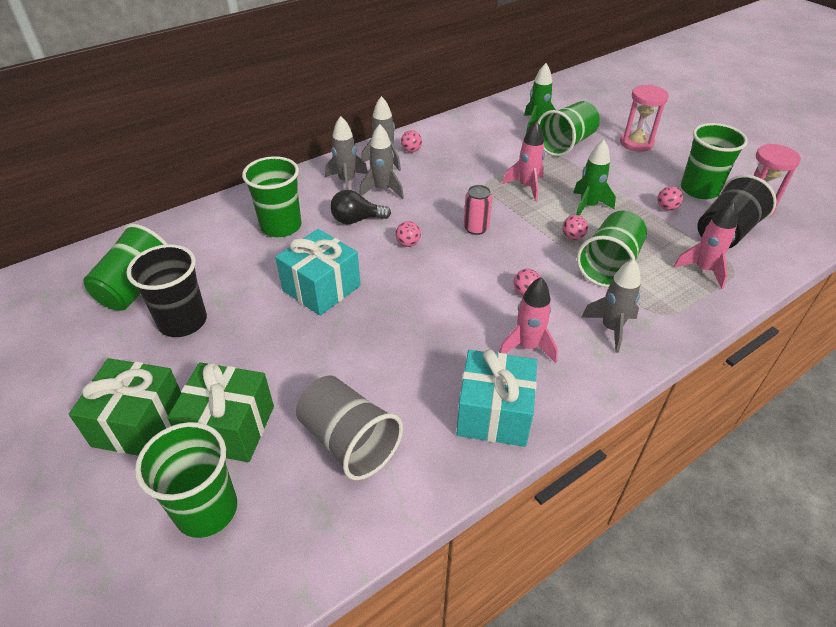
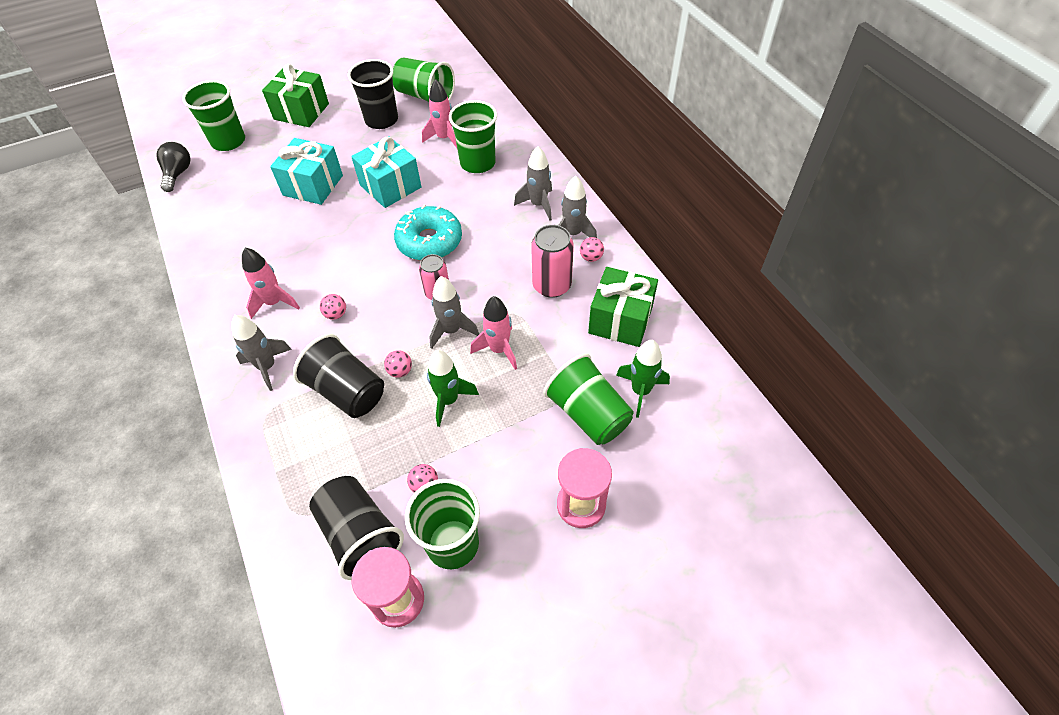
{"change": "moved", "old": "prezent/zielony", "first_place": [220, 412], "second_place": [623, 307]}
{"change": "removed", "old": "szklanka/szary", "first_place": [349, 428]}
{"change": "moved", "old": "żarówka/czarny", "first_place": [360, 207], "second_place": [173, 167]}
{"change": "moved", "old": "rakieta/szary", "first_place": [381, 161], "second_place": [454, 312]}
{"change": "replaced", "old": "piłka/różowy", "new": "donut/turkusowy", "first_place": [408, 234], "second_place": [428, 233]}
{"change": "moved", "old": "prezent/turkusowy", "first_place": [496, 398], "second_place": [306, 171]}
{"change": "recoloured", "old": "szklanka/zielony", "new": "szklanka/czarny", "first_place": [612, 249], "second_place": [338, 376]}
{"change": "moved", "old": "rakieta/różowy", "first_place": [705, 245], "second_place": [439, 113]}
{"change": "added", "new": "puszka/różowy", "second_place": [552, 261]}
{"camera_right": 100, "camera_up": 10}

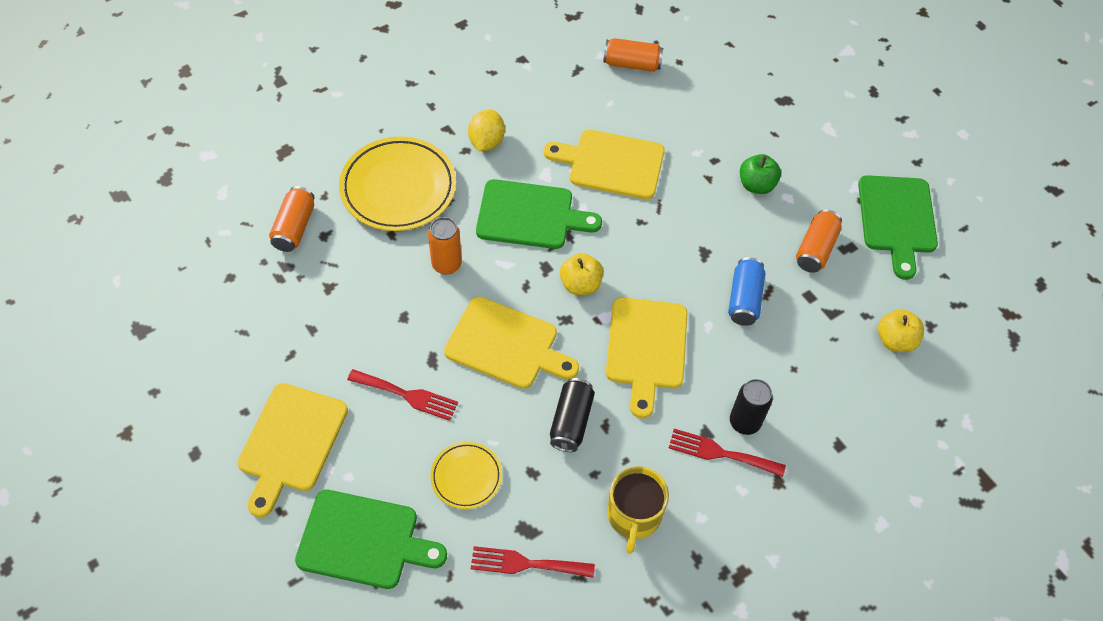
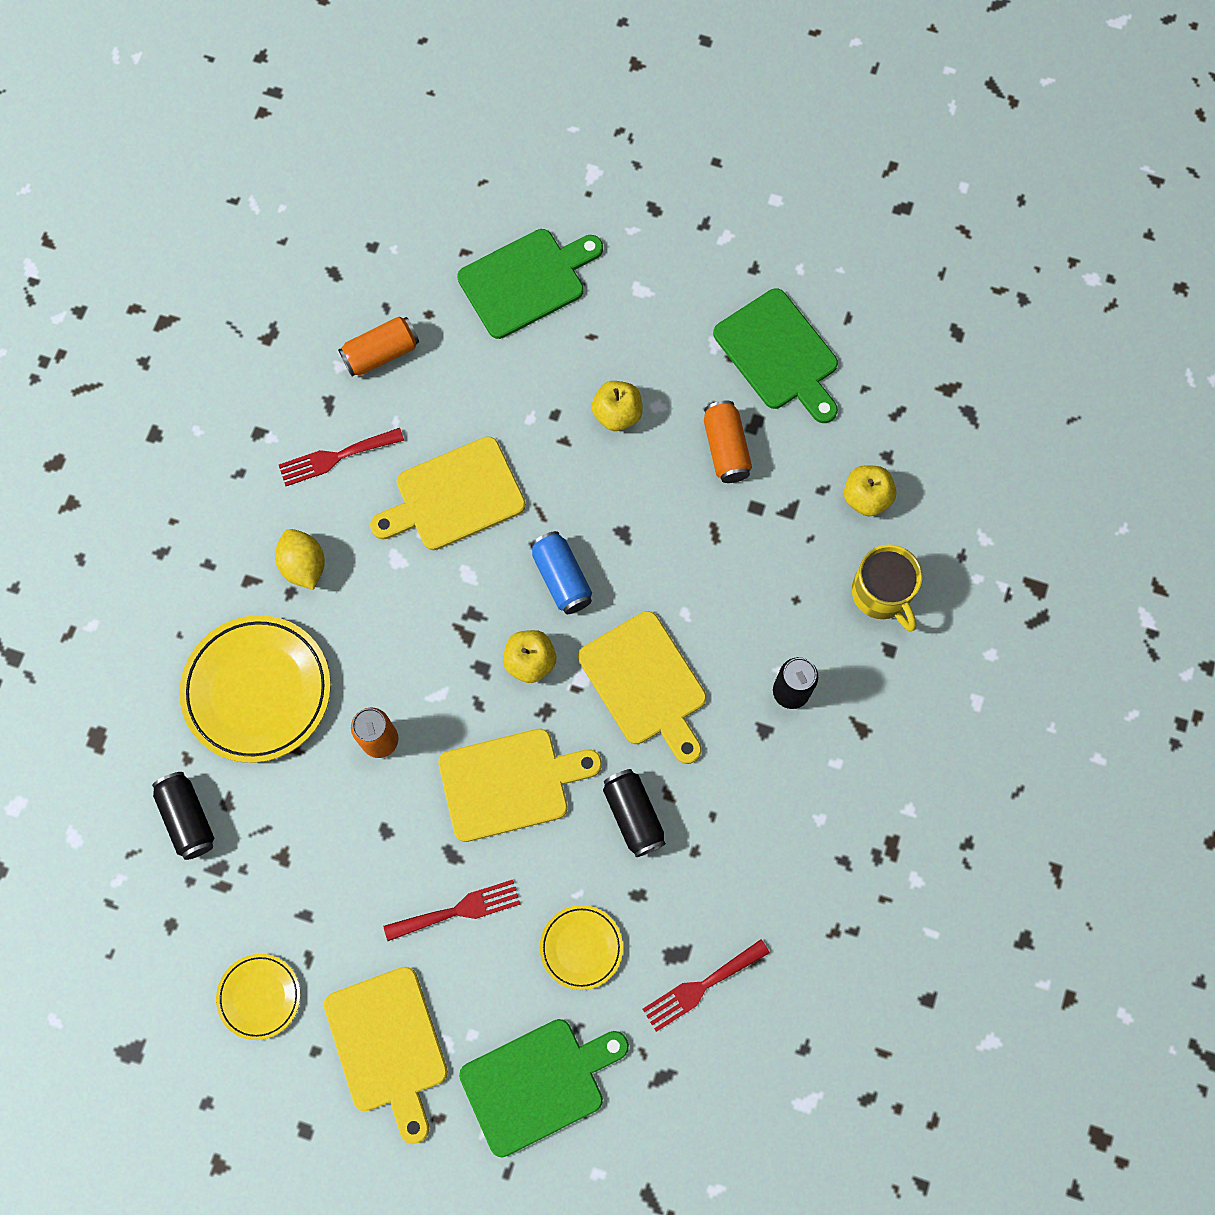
{"change": "recoloured", "old": "puszka/pomarańczowy", "new": "puszka/czarny", "first_place": [292, 219], "second_place": [183, 816]}
{"change": "moved", "old": "deska do krojenia/zielony", "first_place": [539, 214], "second_place": [530, 284]}
{"change": "moved", "old": "kubek/żółty", "first_place": [638, 510], "second_place": [887, 587]}
{"change": "moved", "old": "widelec/czerwony", "first_place": [727, 453], "second_place": [341, 457]}
{"change": "moved", "old": "puszka/niebieski", "first_place": [746, 291], "second_place": [561, 572]}
{"change": "recoloured", "old": "jabłko/zielony", "new": "jabłko/żółty", "first_place": [760, 174], "second_place": [617, 406]}
{"change": "added", "new": "talerz/żółty", "second_place": [258, 997]}
{"camera_right": -35, "camera_up": 15}

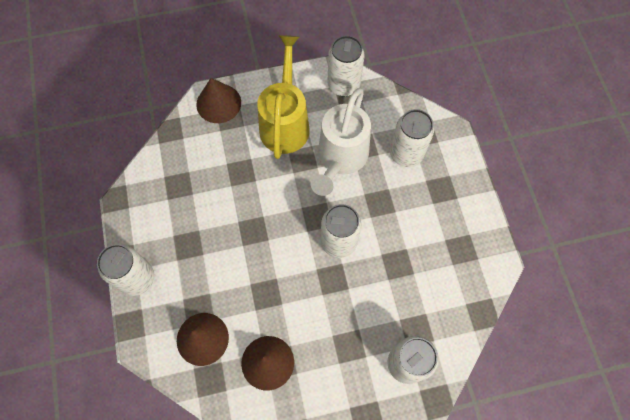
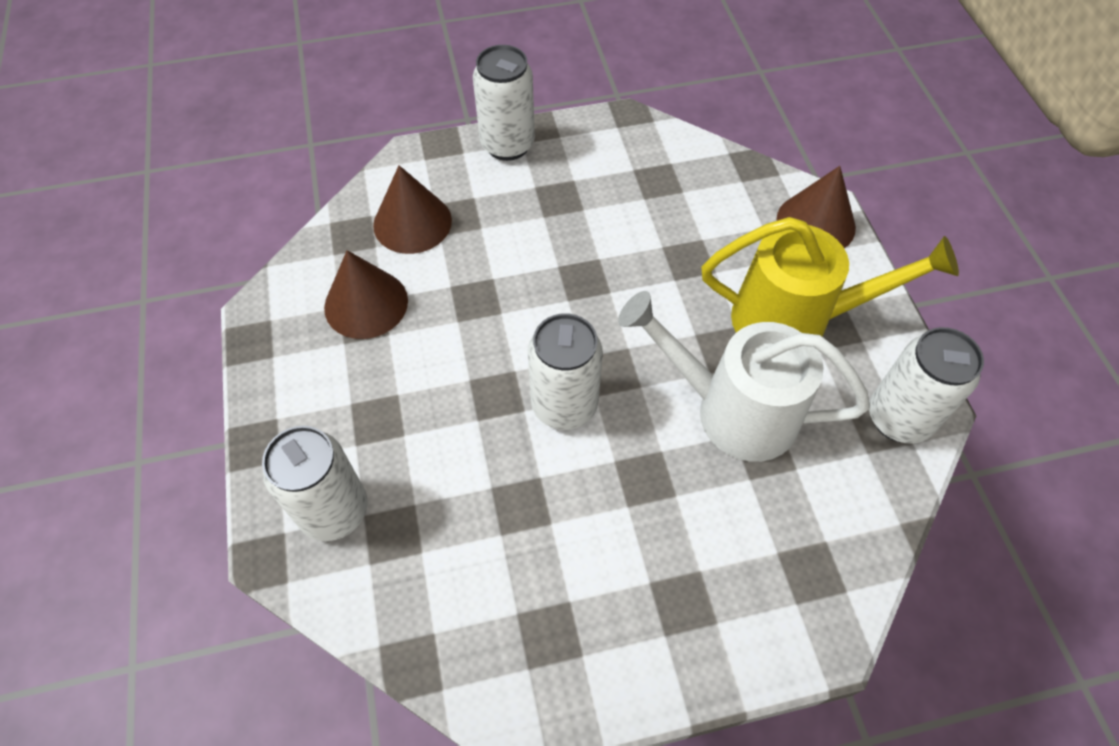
{"change": "removed", "old": "puszka/biały", "first_place": [412, 138]}
{"camera_right": 90, "camera_up": -10}

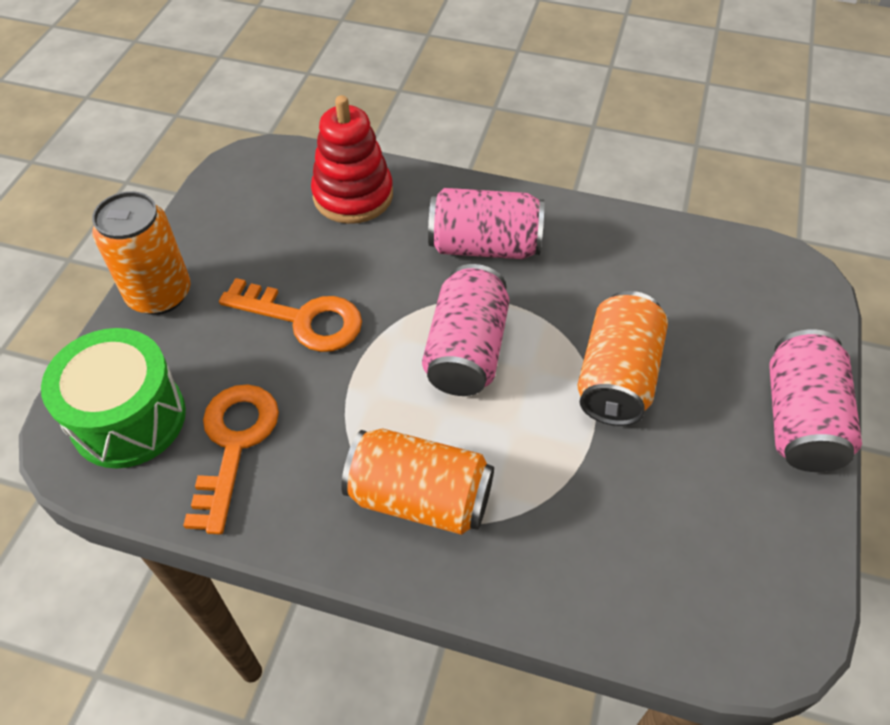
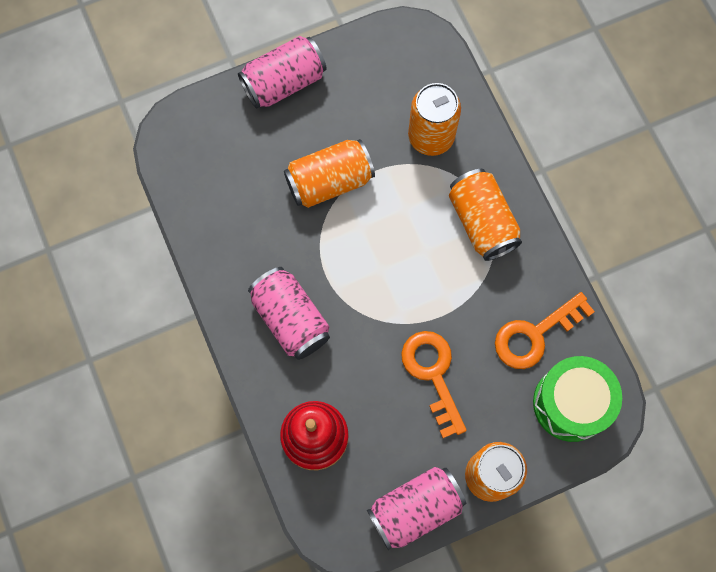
{"change": "moved", "old": "puszka/różowy", "first_place": [465, 330], "second_place": [416, 508]}
{"change": "added", "new": "puszka/pomarańczowy", "second_place": [434, 119]}
{"camera_right": -130, "camera_up": 20}

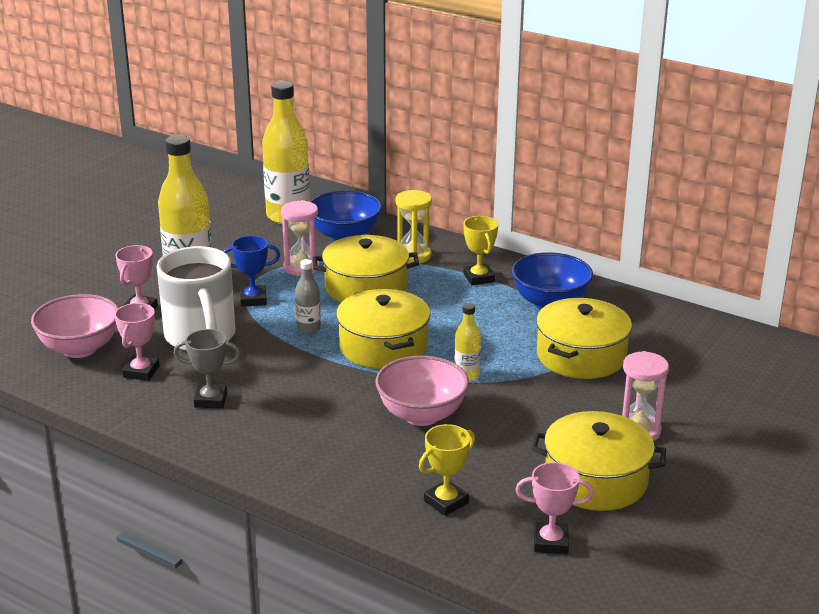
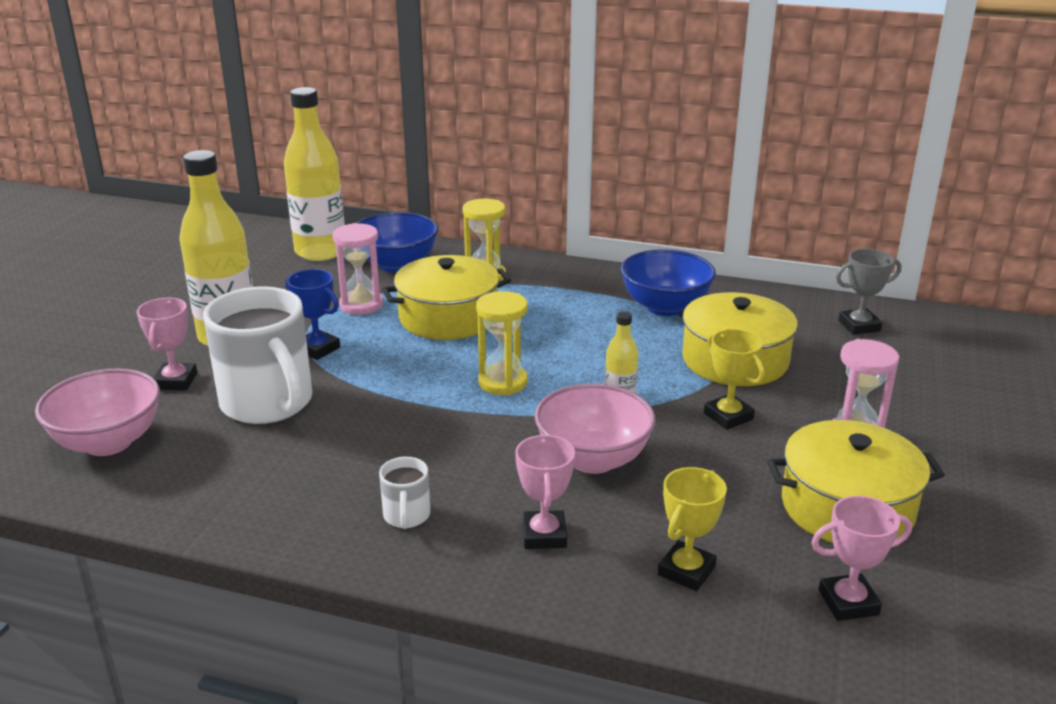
{"change": "moved", "old": "puchar/różowy", "first_place": [137, 342], "second_place": [545, 492]}
{"change": "moved", "old": "puchar/szary", "first_place": [207, 368], "second_place": [868, 291]}
{"change": "turned", "old": "puchar/niebieski", "first_place": [251, 271], "second_place": [313, 314], "degrees": 60}
{"change": "removed", "old": "butelka/szary", "first_place": [308, 296]}
{"change": "replaced", "old": "garnek/żółty", "new": "klepsydra/żółty", "first_place": [383, 329], "second_place": [502, 343]}
{"change": "moved", "old": "puchar/żółty", "first_place": [480, 250], "second_place": [734, 379]}
{"change": "added", "new": "kubek/biały", "second_place": [404, 493]}
{"camera_right": -15, "camera_up": 0}

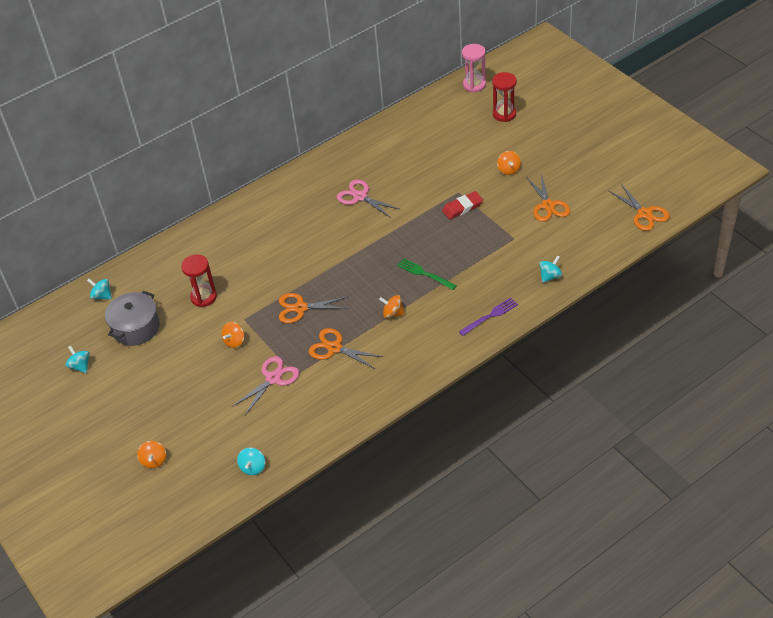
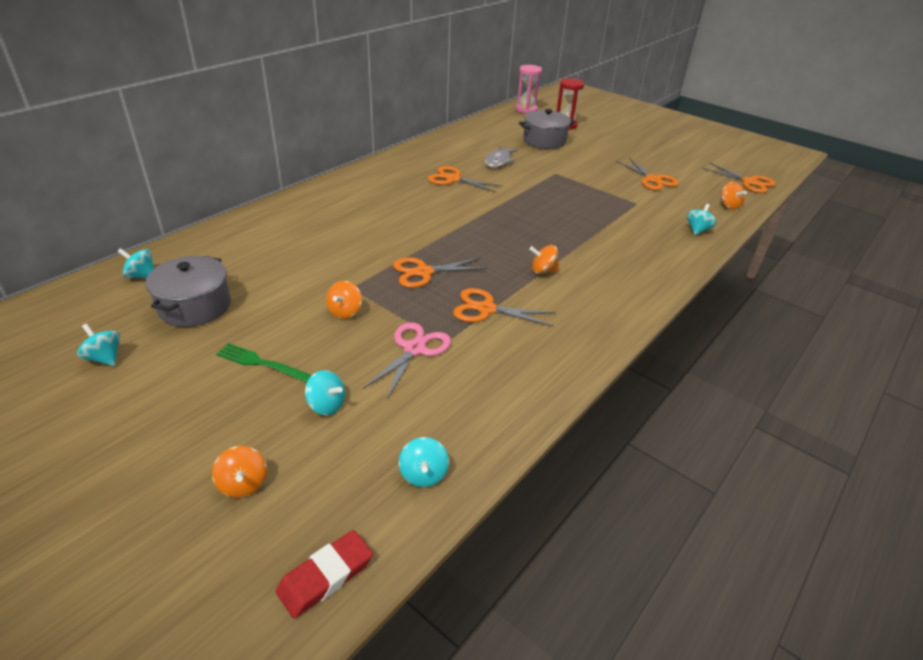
{"change": "removed", "old": "klepsydra/czerwony", "first_place": [199, 280]}
{"change": "recoloured", "old": "nożyczki/różowy", "new": "nożyczki/pomarańczowy", "first_place": [369, 199], "second_place": [465, 179]}
{"change": "moved", "old": "widelec/zielony", "first_place": [427, 274], "second_place": [264, 363]}
{"change": "moved", "old": "gumka do mazania/czerwony", "first_place": [462, 205], "second_place": [324, 574]}
{"change": "removed", "old": "widelec/fioletowy", "first_place": [488, 316]}
{"change": "moved", "old": "bączek/pomarańczowy", "first_place": [509, 163], "second_place": [733, 196]}
{"change": "added", "new": "bączek/turkusowy", "second_place": [325, 392]}
{"change": "added", "new": "ryba/szary", "second_place": [501, 156]}
{"change": "added", "new": "garnek/szary", "second_place": [547, 129]}
{"camera_right": -20, "camera_up": -10}

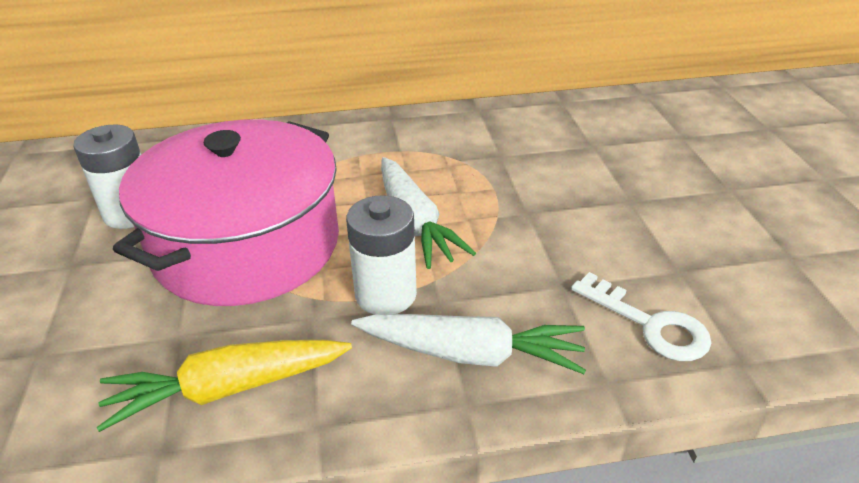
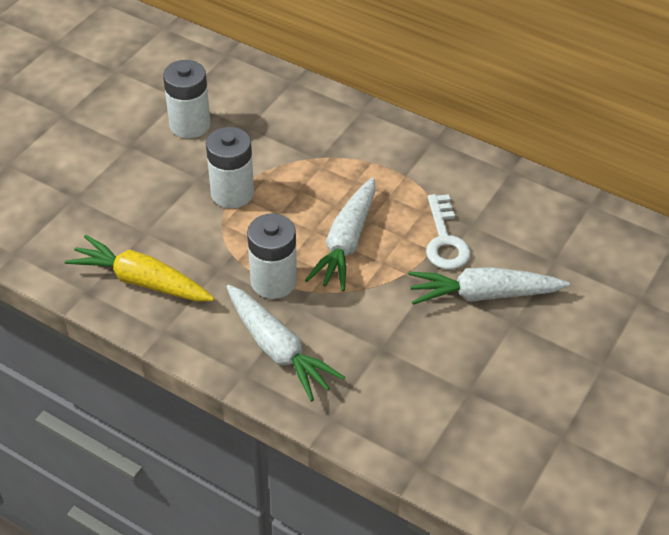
{"change": "replaced", "old": "garnek/różowy", "new": "bateria/biały", "first_place": [226, 213], "second_place": [230, 167]}
{"change": "moved", "old": "klucz/biały", "first_place": [641, 316], "second_place": [448, 232]}
{"change": "added", "new": "marchewka/biały", "second_place": [489, 286]}
{"camera_right": 40, "camera_up": 10}

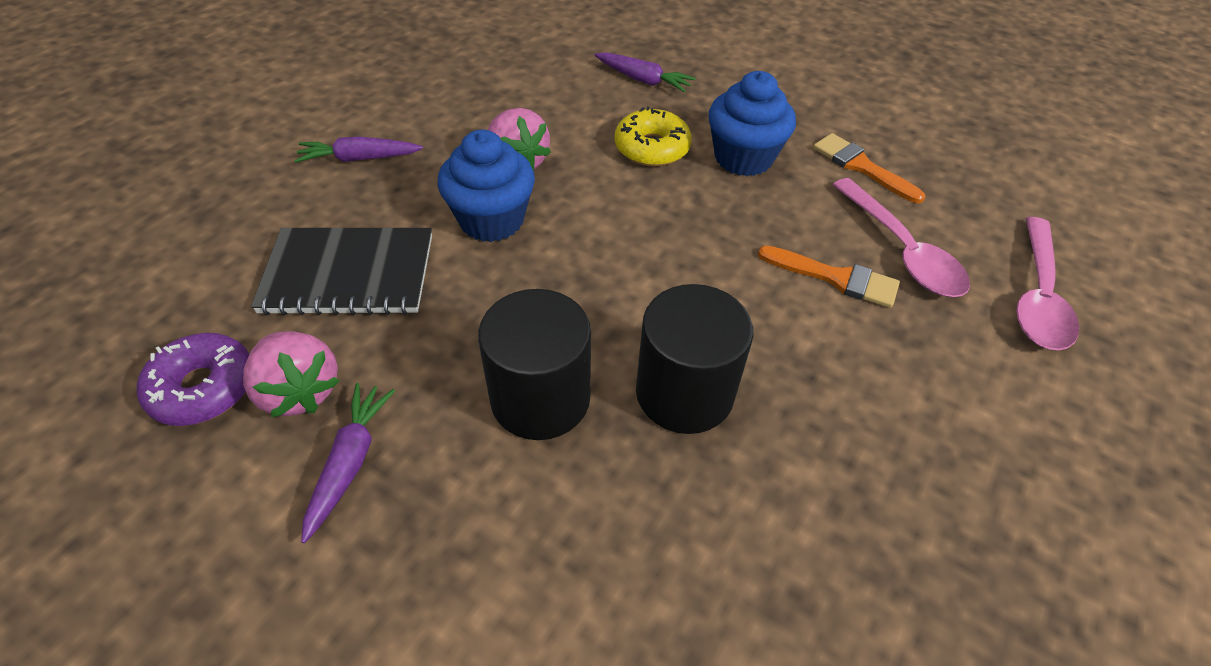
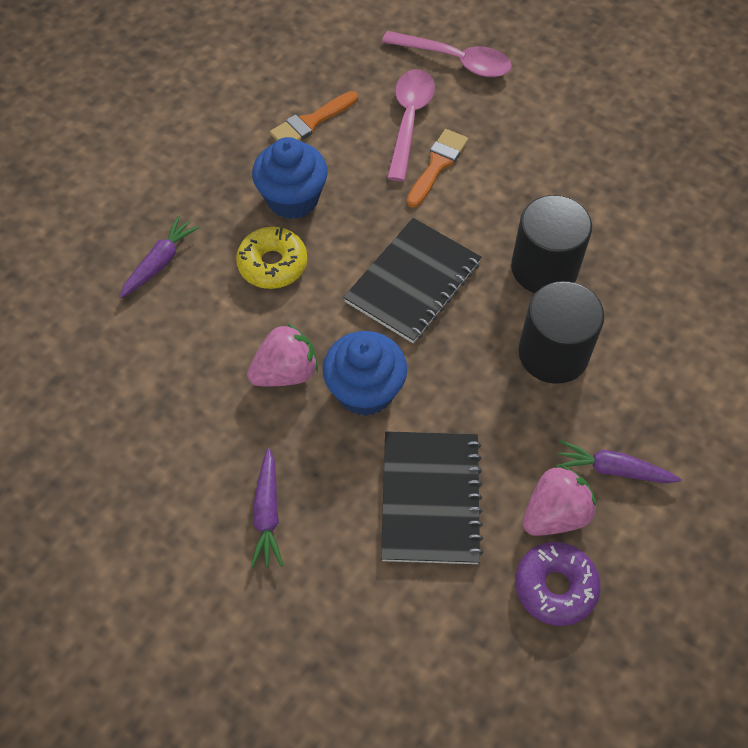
{"change": "turned", "old": "łyżka/różowy", "first_place": [901, 237], "second_place": [411, 125], "degrees": -60}
{"change": "added", "new": "zeszyt/czarny", "second_place": [412, 280]}
{"camera_right": -85, "camera_up": 10}

